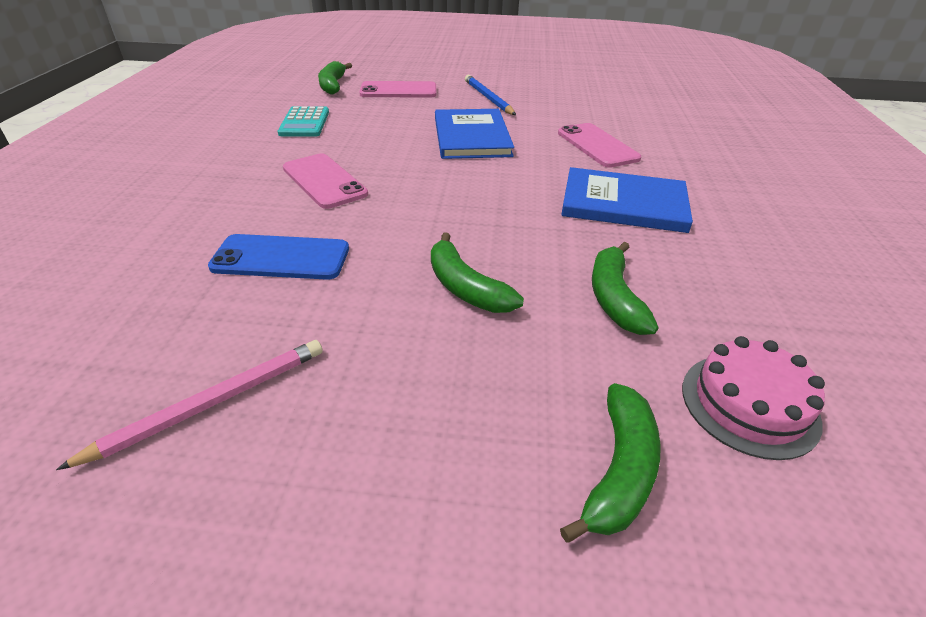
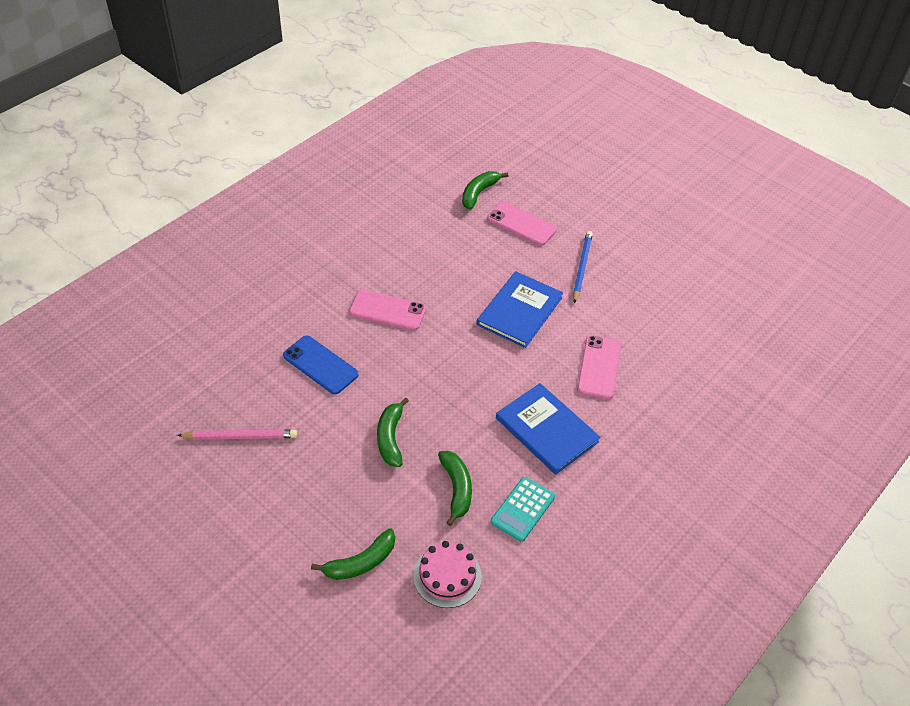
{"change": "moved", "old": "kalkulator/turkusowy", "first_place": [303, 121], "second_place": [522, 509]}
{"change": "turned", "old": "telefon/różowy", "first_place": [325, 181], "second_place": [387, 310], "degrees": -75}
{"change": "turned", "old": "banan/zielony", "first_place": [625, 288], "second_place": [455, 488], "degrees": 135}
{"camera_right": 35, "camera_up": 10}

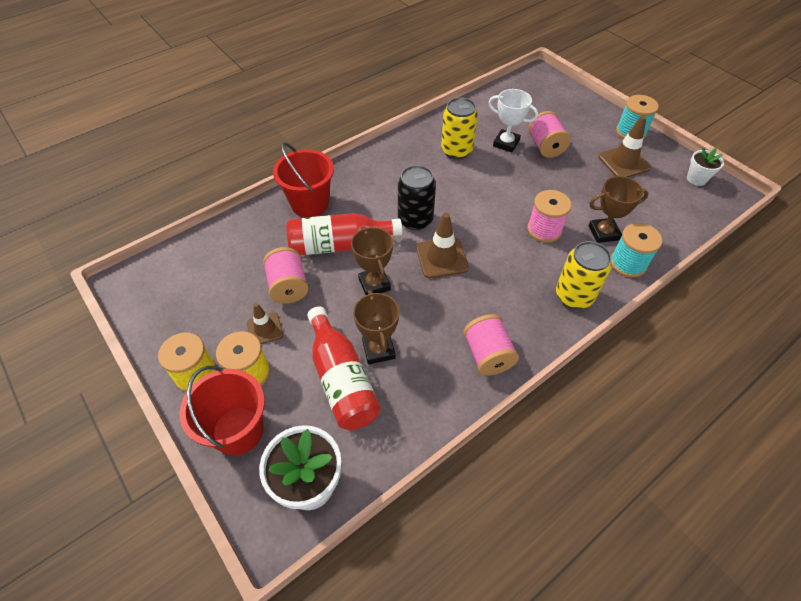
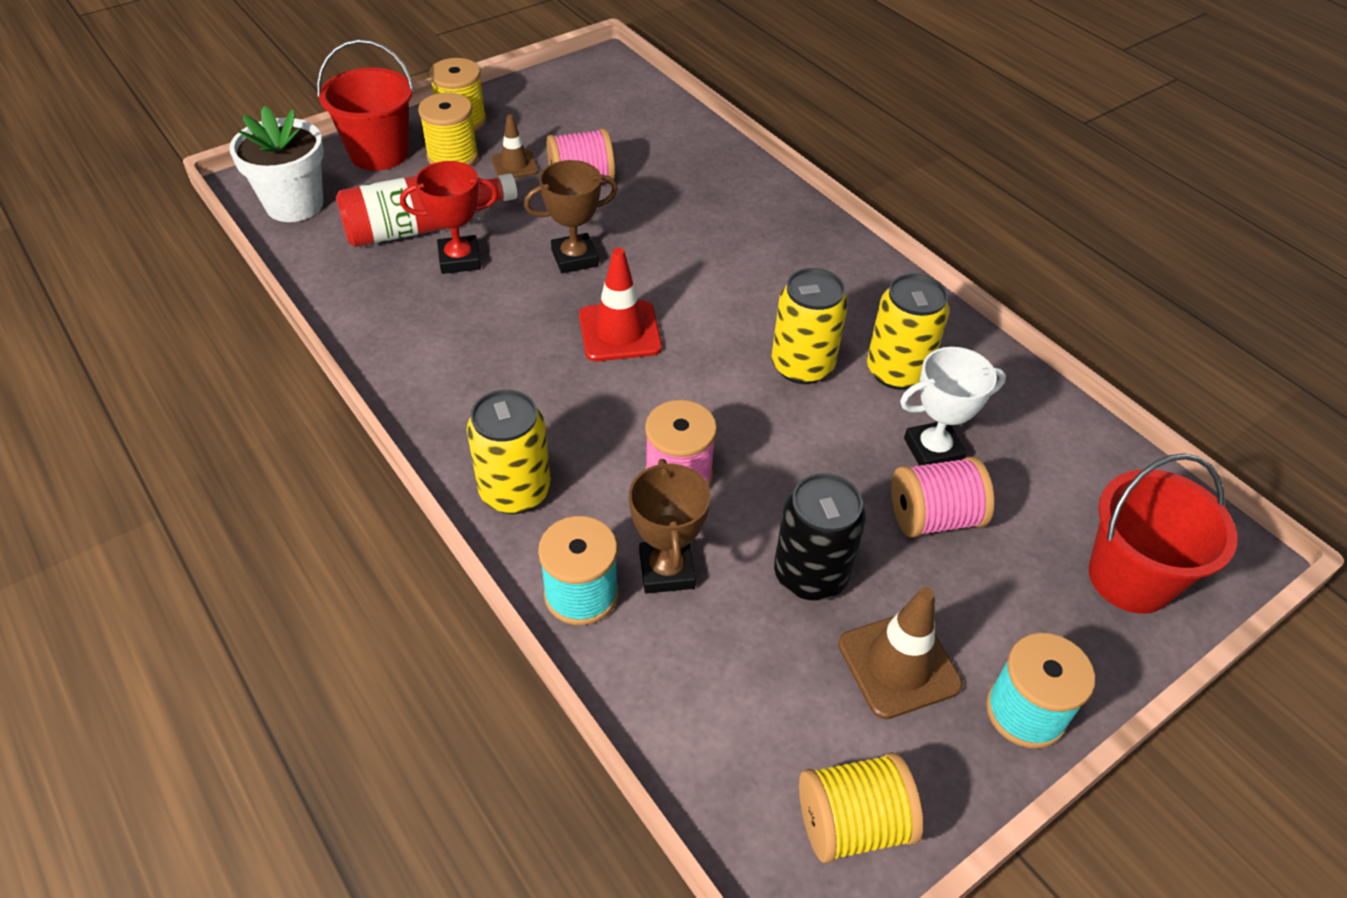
{"change": "moved", "old": "wiadro/czerwony", "first_place": [303, 179], "second_place": [1163, 533]}
{"change": "removed", "old": "butelka/czerwony", "first_place": [344, 234]}
{"change": "recoloured", "old": "puchar/brązowy", "new": "puchar/czerwony", "first_place": [376, 327], "second_place": [449, 217]}
{"change": "moved", "old": "puszka/czarny", "first_place": [417, 197], "second_place": [820, 537]}
{"change": "recoloured", "old": "pachołek/brązowy", "new": "pachołek/czerwony", "first_place": [442, 245], "second_place": [620, 304]}
{"change": "removed", "old": "szpulka/różowy", "first_place": [491, 345]}
{"change": "turned", "old": "puchar/biały", "first_place": [513, 120], "second_place": [953, 406], "degrees": 45}
{"change": "replaced", "old": "doniczka/biały", "new": "szpulka/żółty", "first_place": [705, 167], "second_place": [861, 807]}
{"change": "added", "new": "puszka/żółty", "second_place": [809, 326]}
{"camera_right": 90, "camera_up": -5}

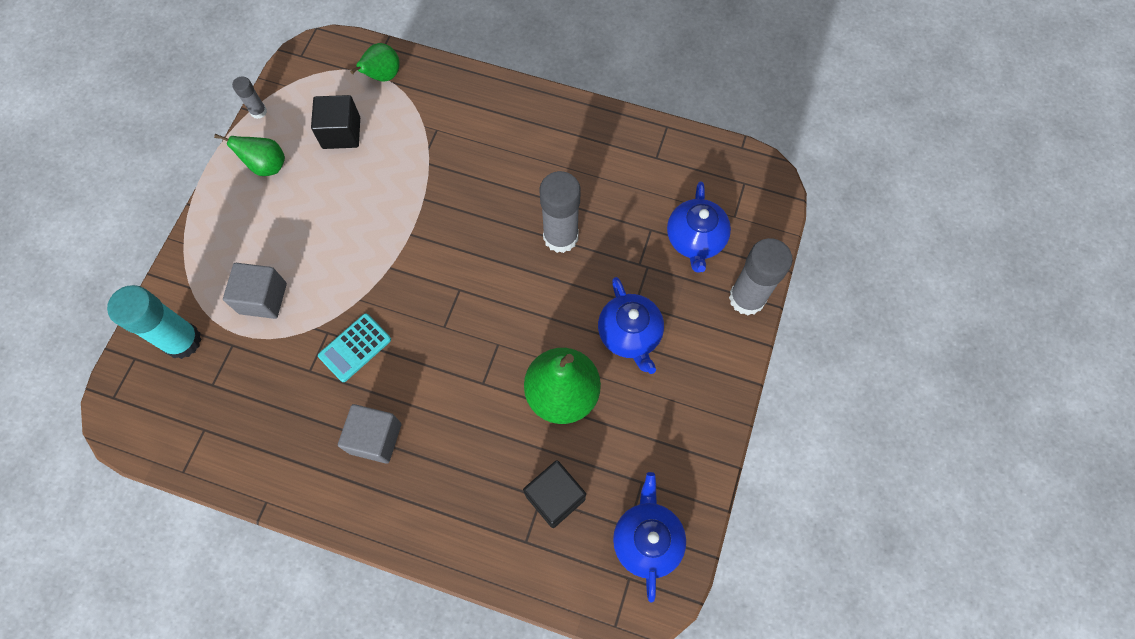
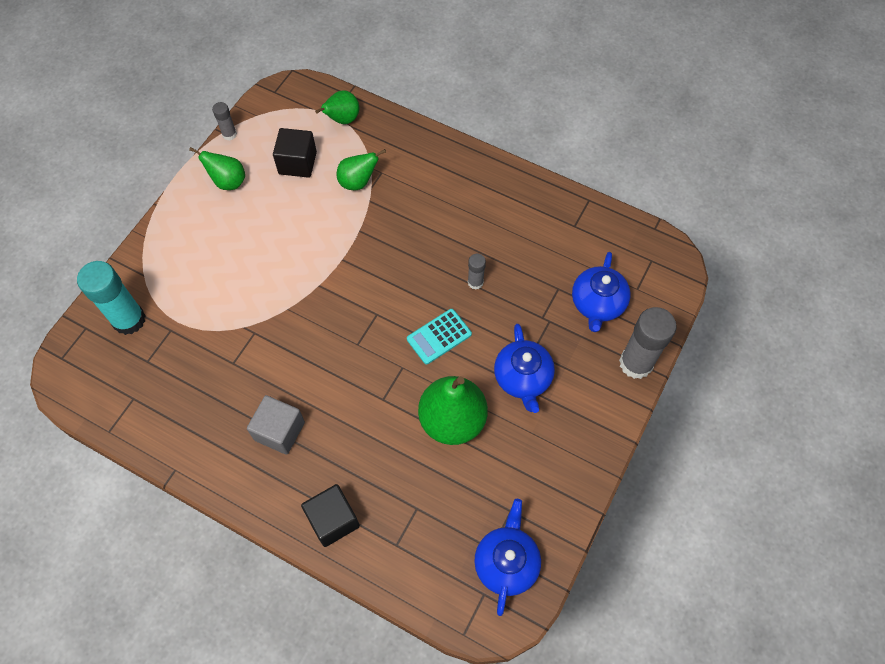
{"change": "removed", "old": "sześcian/szary", "first_place": [255, 291]}
{"change": "moved", "old": "kalkulator/turkusowy", "first_place": [354, 347], "second_place": [439, 336]}
{"change": "moved", "old": "sześcian/czarny", "first_place": [554, 494], "second_place": [330, 515]}
{"change": "resized", "old": "klej w sztyfcie/szary", "first_place": [560, 212], "second_place": [477, 272], "factor": 0.5}
{"change": "added", "new": "gruszka/zielony", "second_place": [361, 169]}
{"camera_right": 10, "camera_up": -5}

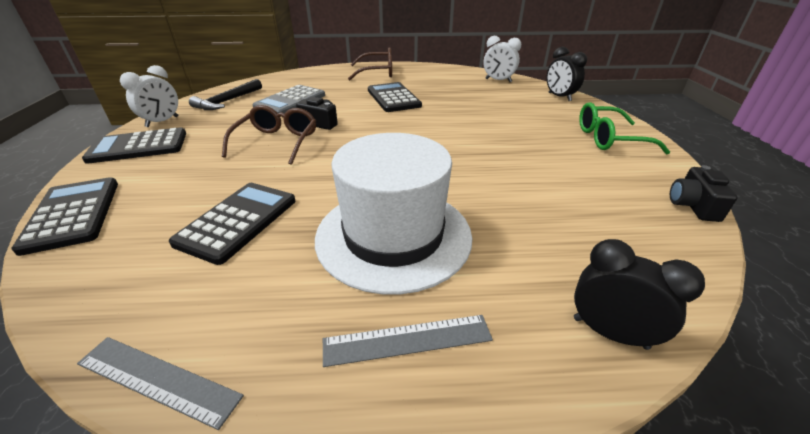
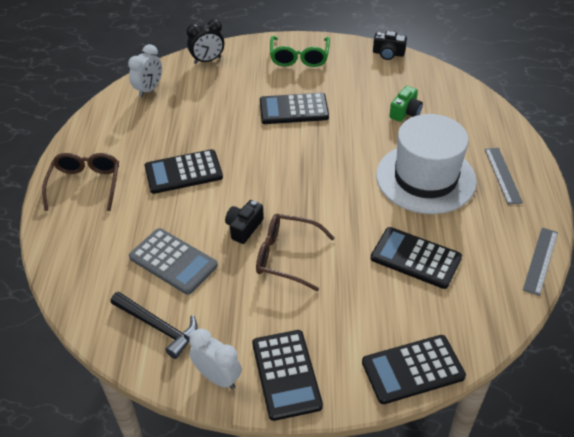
{"change": "removed", "old": "budzik/czarny", "first_place": [639, 294]}
{"change": "added", "new": "kalkulator/czarny", "second_place": [294, 108]}
{"change": "added", "new": "aparat fotograficzny/zielony", "second_place": [406, 104]}
{"camera_right": -85, "camera_up": 10}

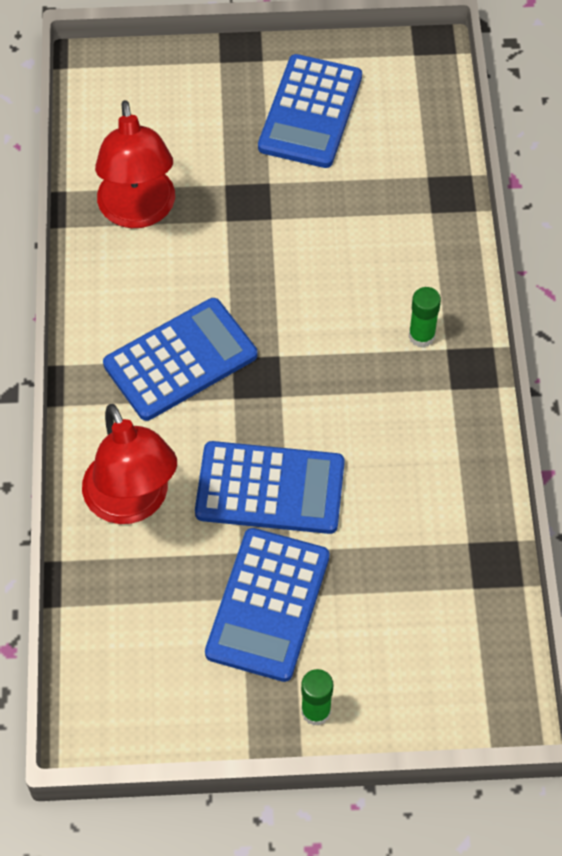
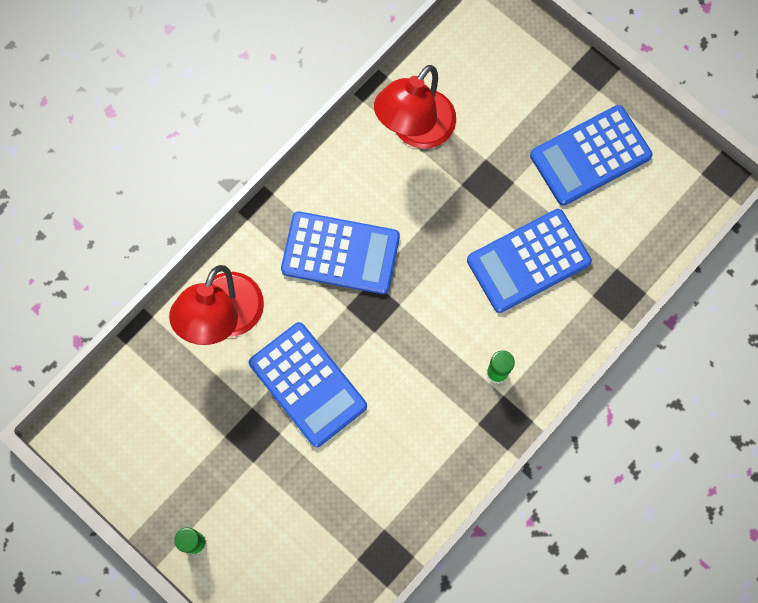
{"change": "moved", "old": "kalkulator/niebieski", "first_place": [267, 605], "second_place": [529, 261]}
{"camera_right": 45, "camera_up": 15}

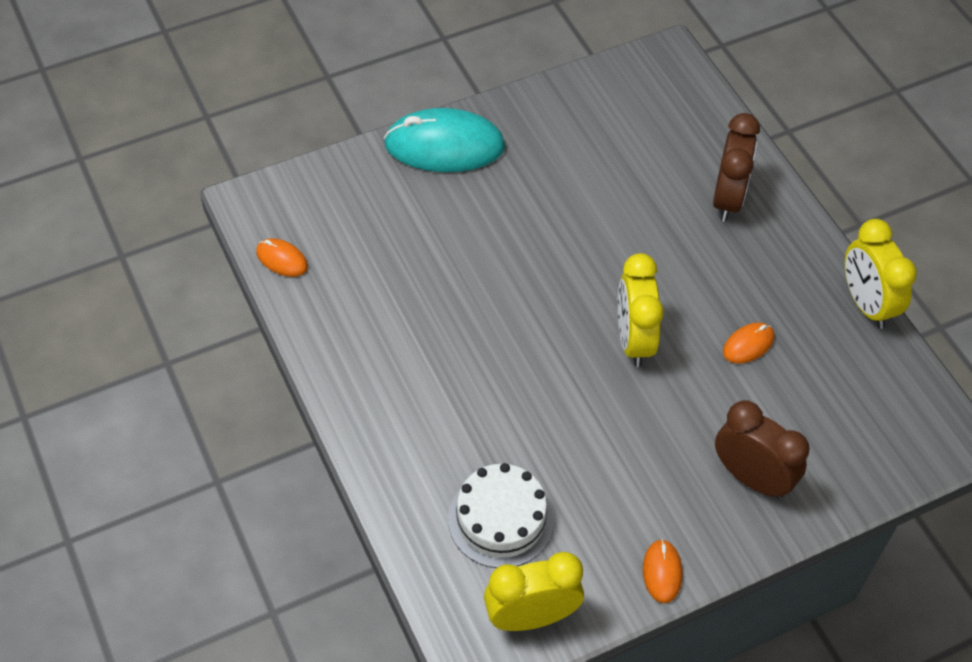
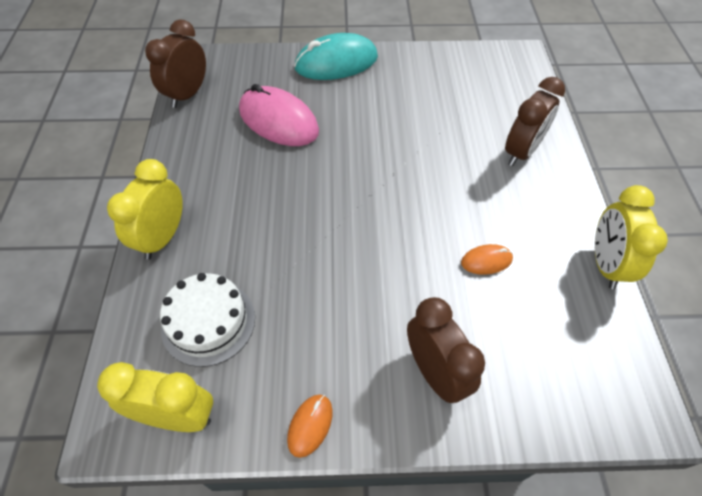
{"change": "replaced", "old": "myszka/pomarańczowy", "new": "budzik/brązowy", "first_place": [282, 257], "second_place": [175, 63]}
{"change": "turned", "old": "myszka/turkusowy", "first_place": [444, 140], "second_place": [336, 56], "degrees": -45}
{"change": "moved", "old": "budzik/żółty", "first_place": [641, 310], "second_place": [145, 209]}
{"change": "added", "new": "myszka/różowy", "second_place": [279, 115]}
{"camera_right": 25, "camera_up": 0}

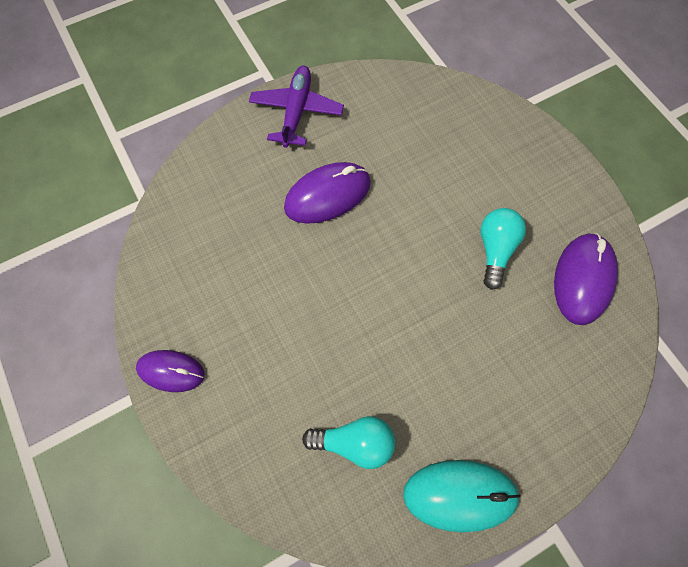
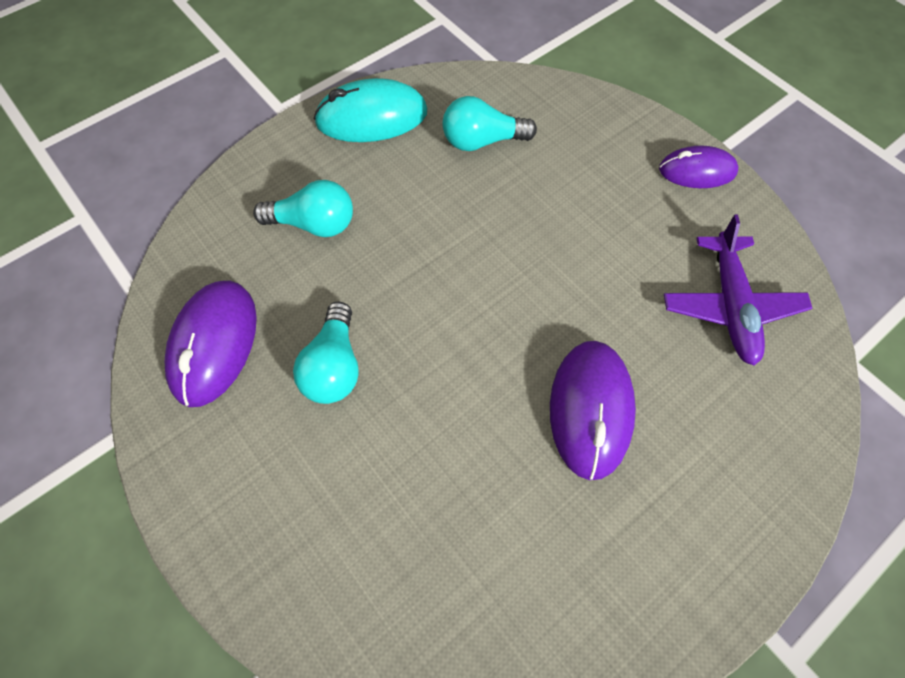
{"change": "moved", "old": "samolot/fioletowy", "first_place": [296, 107], "second_place": [738, 290]}
{"change": "turned", "old": "myszka/fioletowy", "first_place": [327, 193], "second_place": [593, 410], "degrees": -45}
{"change": "added", "new": "żarówka/turkusowy", "second_place": [303, 208]}
{"camera_right": 170, "camera_up": -5}

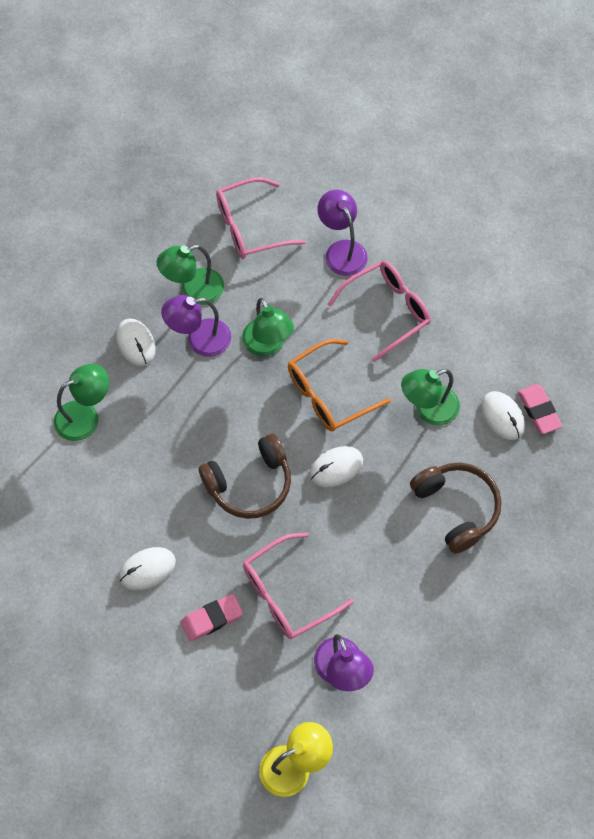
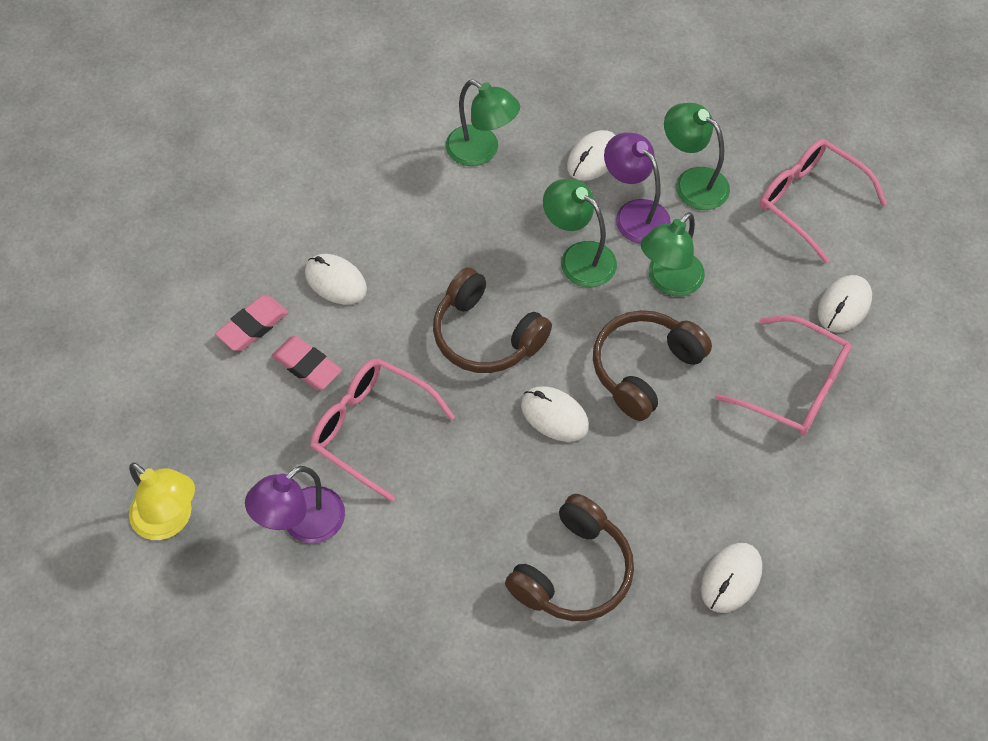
{"change": "replaced", "old": "okulary/pomarańczowy", "new": "słuchawki/brązowy", "first_place": [339, 385], "second_place": [652, 365]}
{"change": "replaced", "old": "lampka/fioletowy", "new": "myszka/biały", "first_place": [342, 233], "second_place": [845, 303]}
{"change": "moved", "old": "lampka/zielony", "first_place": [430, 397], "second_place": [580, 233]}
{"change": "moved", "old": "gumka do mazania/różowy", "first_place": [540, 409], "second_place": [251, 323]}
{"camera_right": 65, "camera_up": -5}

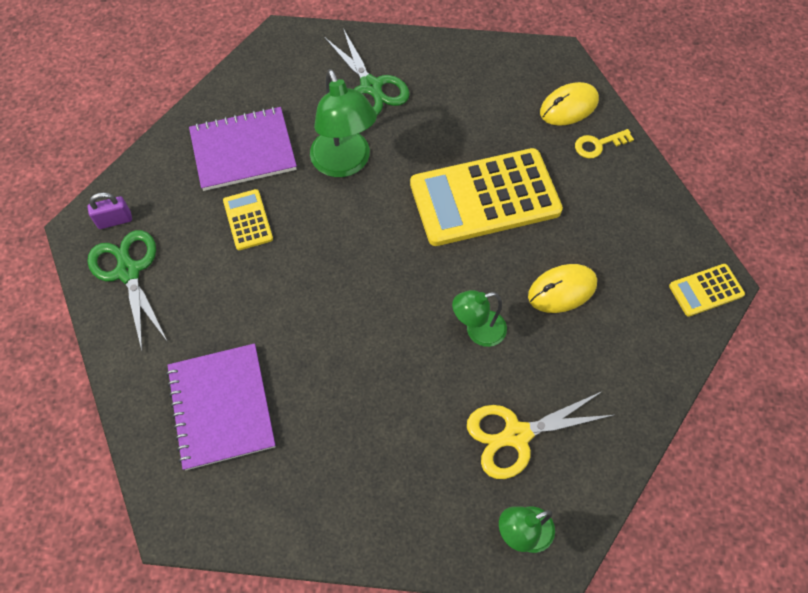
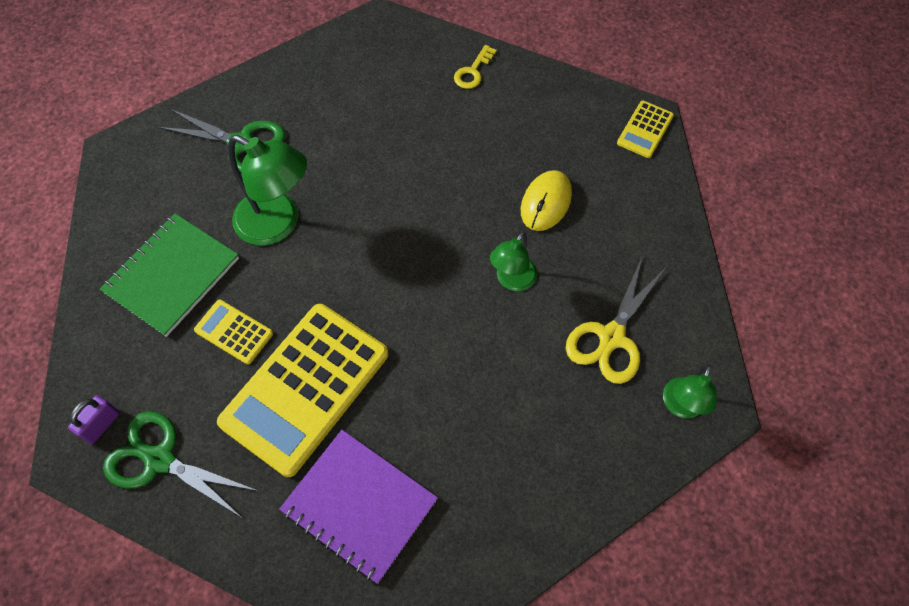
{"change": "recoloured", "old": "zeszyt/fioletowy", "new": "zeszyt/zielony", "first_place": [243, 149], "second_place": [169, 275]}
{"change": "moved", "old": "kalkulator/żółty", "first_place": [486, 197], "second_place": [302, 390]}
{"change": "removed", "old": "myszka/żółty", "first_place": [569, 104]}
{"camera_right": -40, "camera_up": 0}

